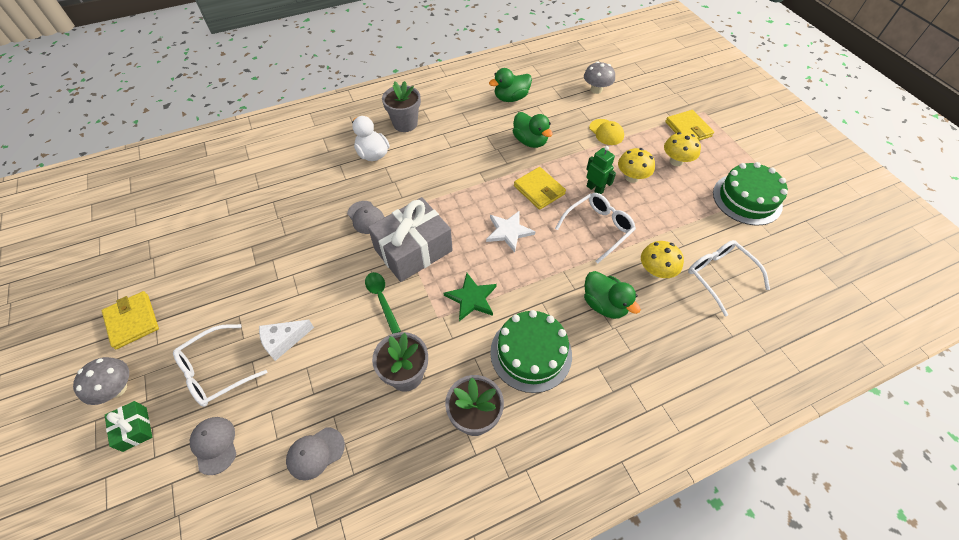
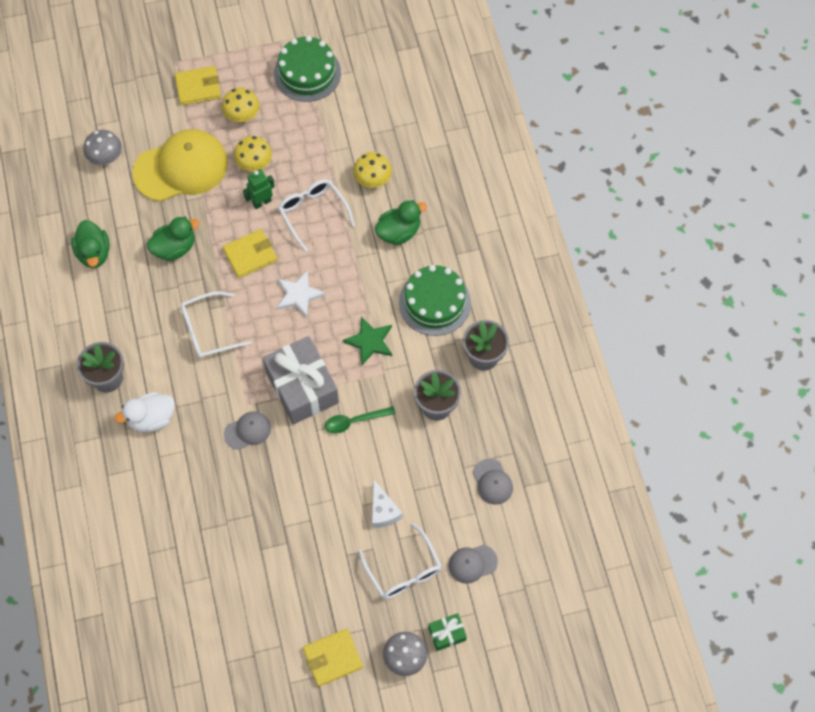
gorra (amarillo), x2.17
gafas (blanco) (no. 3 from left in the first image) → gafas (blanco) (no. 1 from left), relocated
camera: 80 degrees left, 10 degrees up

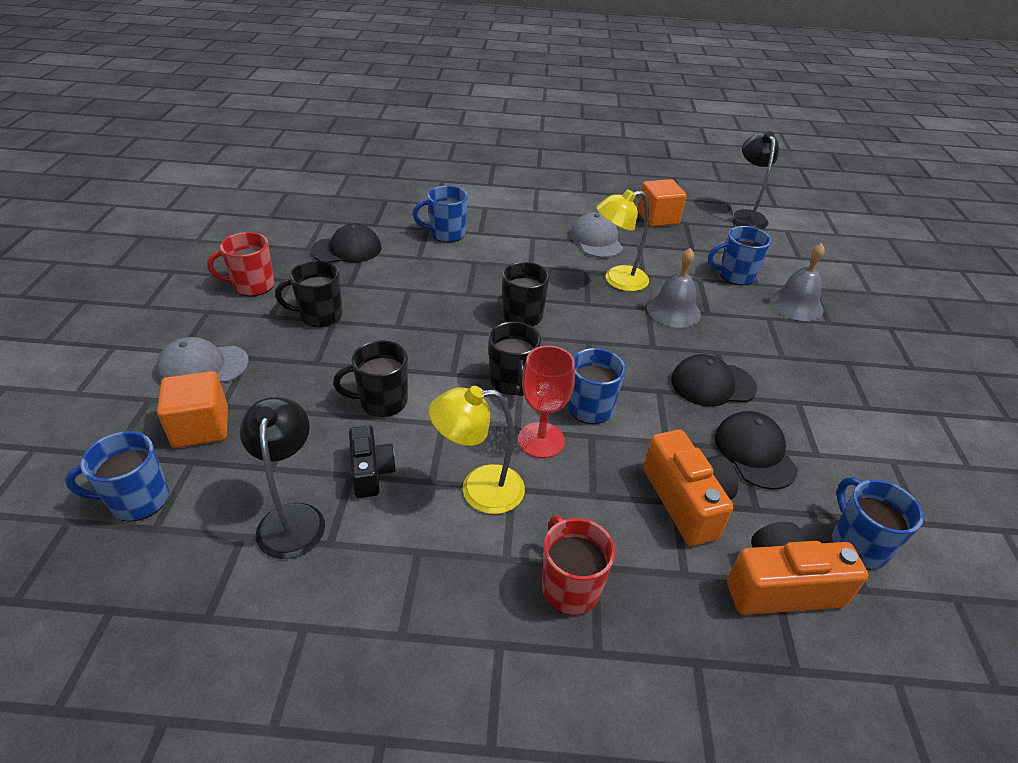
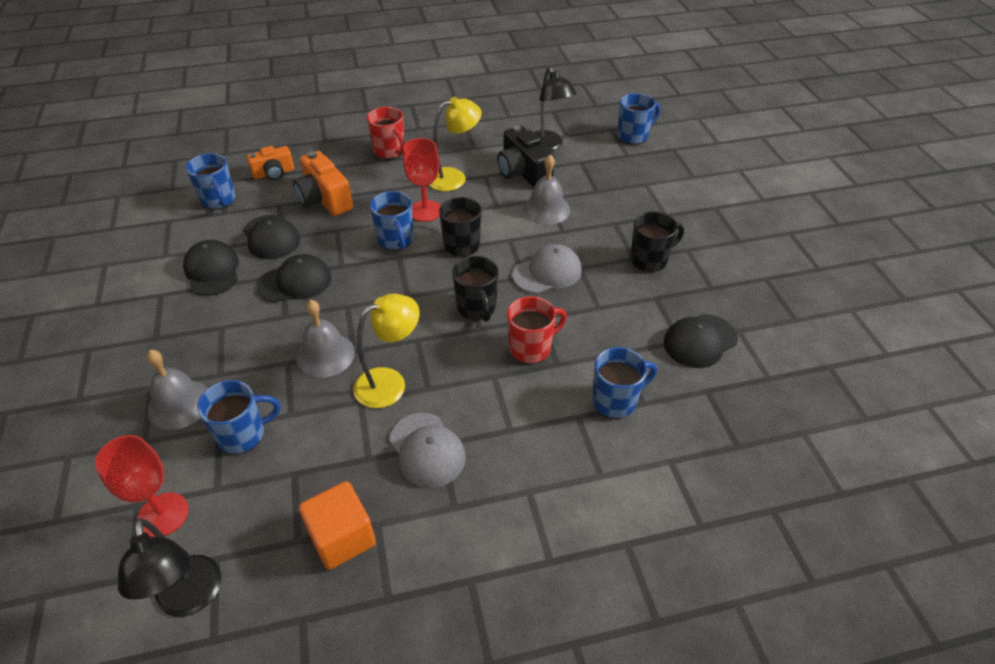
gorra (gris) (no. 1 from left in the first image) → gorra (gris) (no. 2 from left), relocated
cubo (naranja) (no. 1 from left) → -
taza (rojo) (no. 1 from left in the first image) → taza (rojo) (no. 2 from left), relocated
taza (negro) (no. 2 from left) → campana (gris) (no. 3 from left)
cámara (negro), x1.54
cámara (naranja) (no. 2 from left in the first image) → cámara (naranja) (no. 1 from left), x0.65
- → copa (rojo) (no. 1 from left)
- → gorra (negro) (no. 1 from left)
camera: 165 degrees right, 5 degrees up

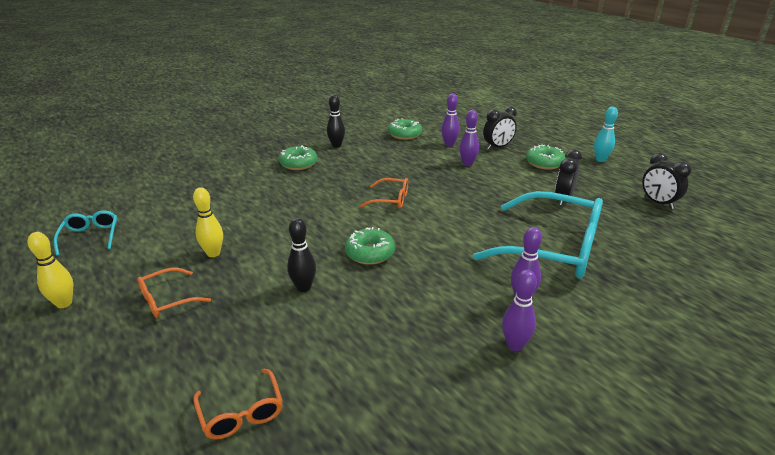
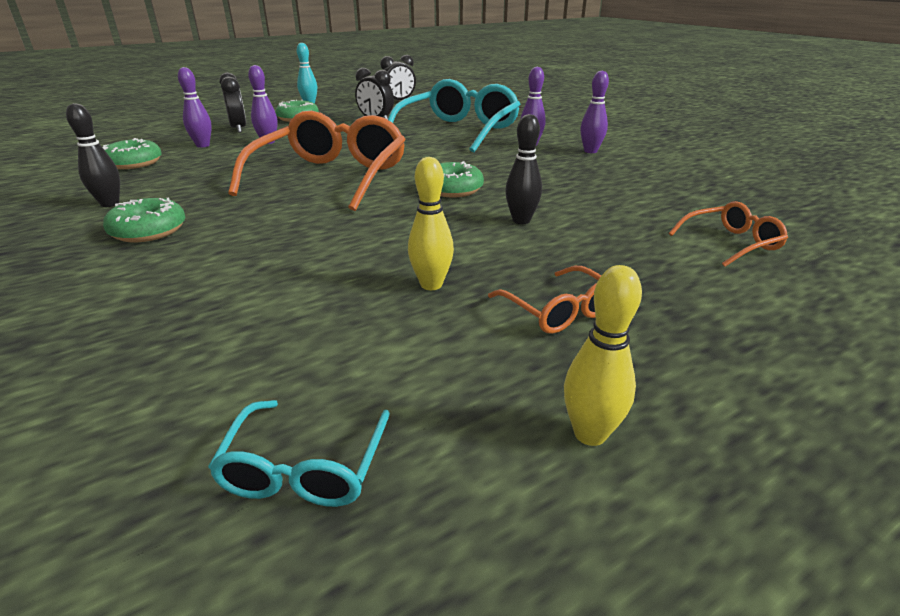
gafas (turquesa) (no. 1 from left), 75 degrees counterclockwise
gafas (naranja) (no. 3 from left in the first image) → gafas (naranja) (no. 1 from left), x2.19
camera: 85 degrees left, 0 degrees up

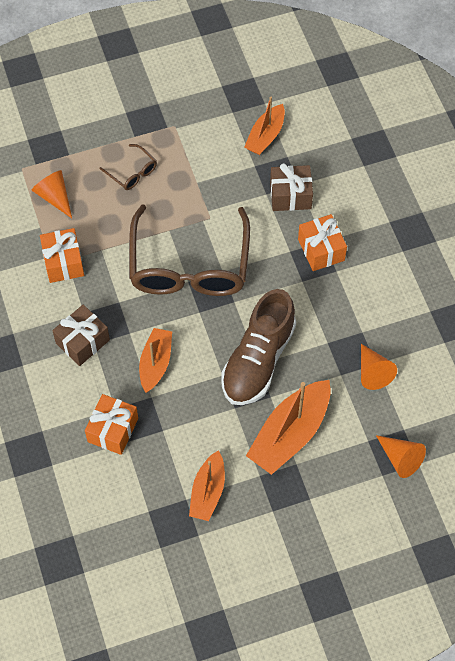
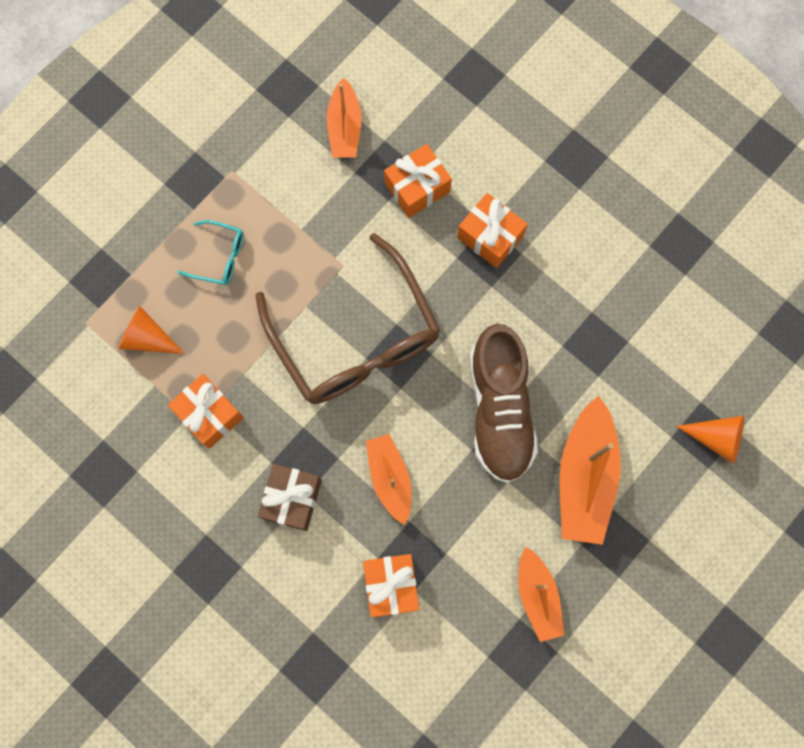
gafas (marrón) (no. 1 from left) → gafas (turquesa)
regalo (marrón) (no. 2 from left) → regalo (naranja) (no. 3 from left)
cono (naranja) (no. 2 from left) → -
camera: 30 degrees left, 15 degrees up

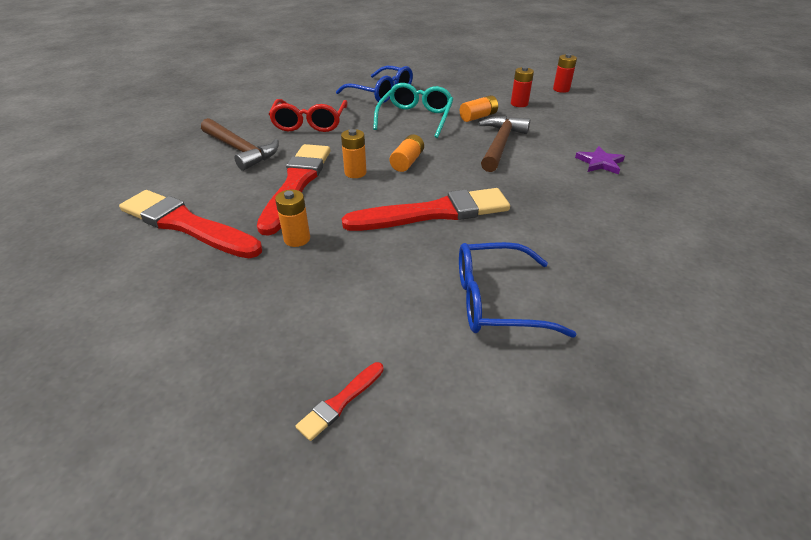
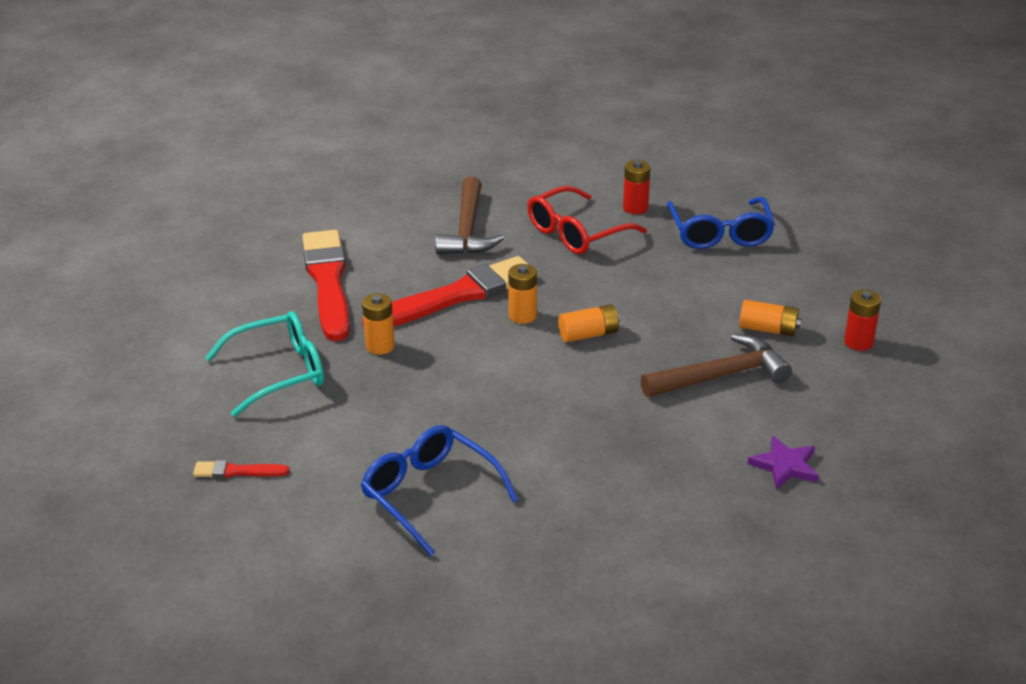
pincel (rojo) (no. 4 from left) → -
gafas (turquesa), relocated
pila (rojo) (no. 2 from left in the first image) → pila (rojo) (no. 1 from left), relocated
camera: 50 degrees right, 5 degrees down

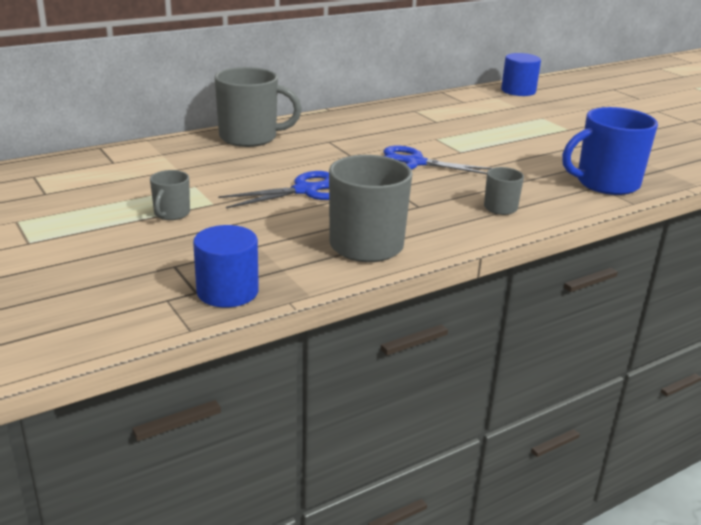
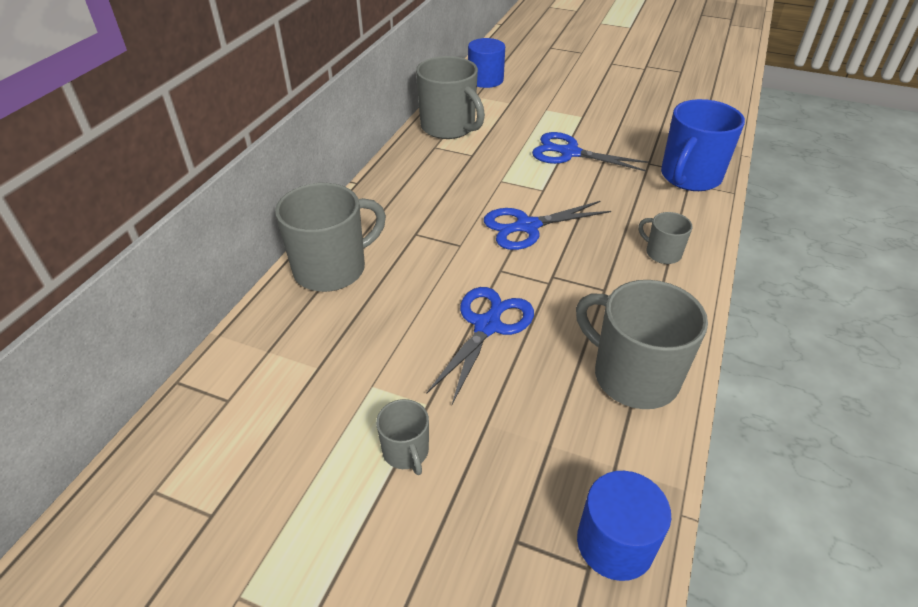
- → taza (gris) (no. 3 from left)
- → tijeras (azul) (no. 3 from left)
camera: 35 degrees left, 15 degrees up

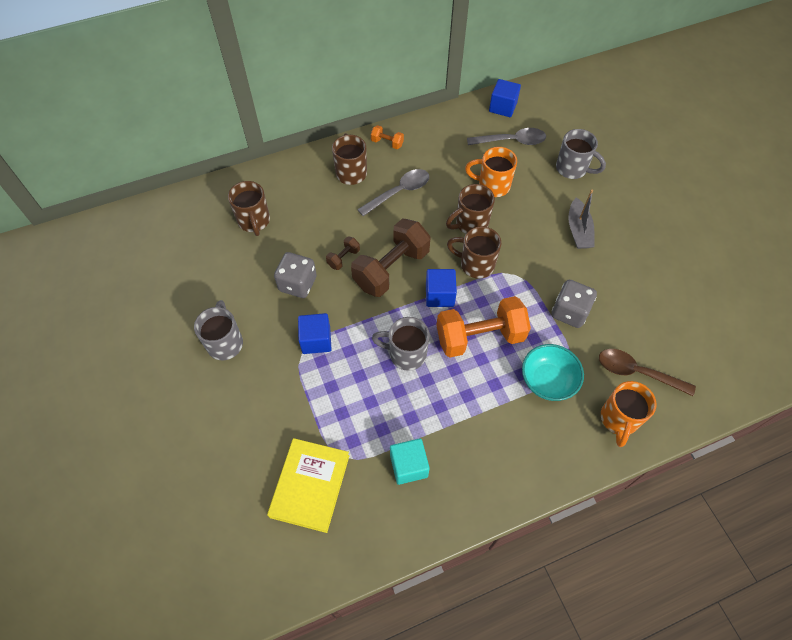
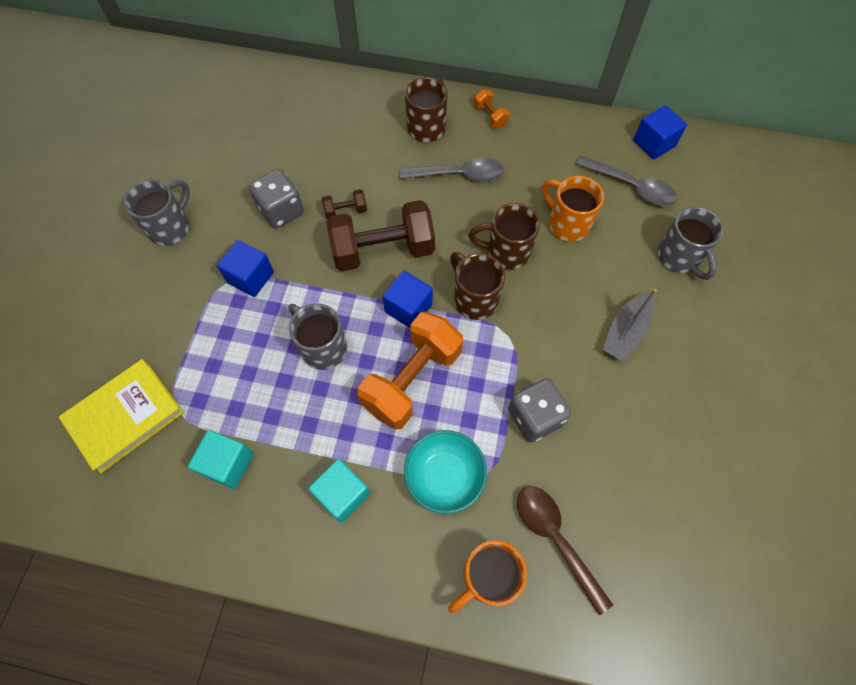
taza (marrón) (no. 1 from left) → -
mancuerna (naranja) (no. 2 from left in the first image) → mancuerna (naranja) (no. 1 from left), 75 degrees counterclockwise
- → cubo (turquesa) (no. 2 from left)
camera: 35 degrees right, 5 degrees up

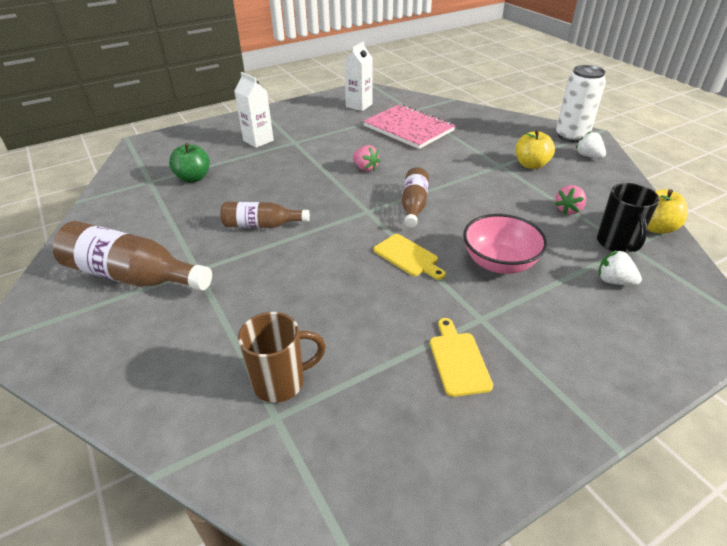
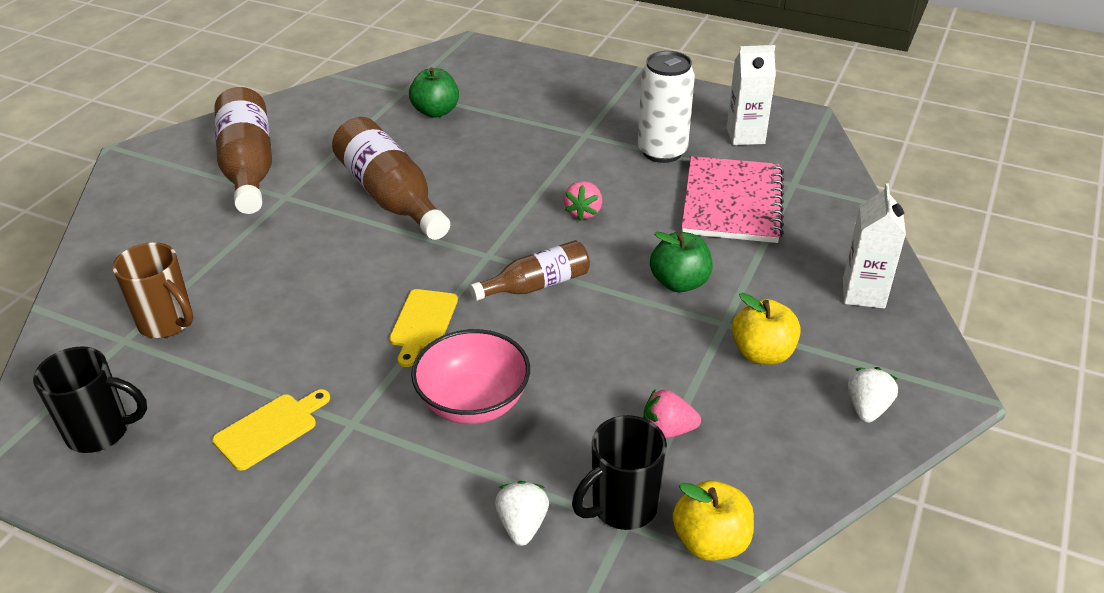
botella (marrón) (no. 2 from left), x1.67
cartón de leche (blanco) (no. 1 from left in the first image) → cartón de leche (blanco) (no. 2 from left), relocated
lata (blanco), relocated
- → taza (negro) (no. 1 from left)
- → manzana (verde) (no. 2 from left)
camera: 55 degrees right, 0 degrees up

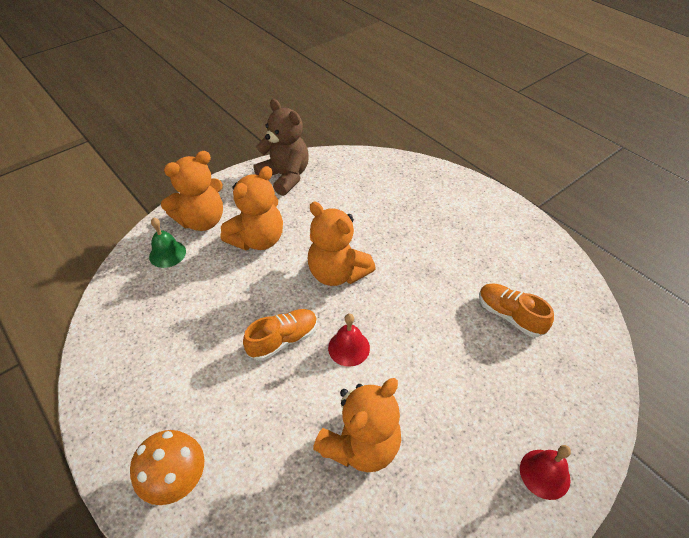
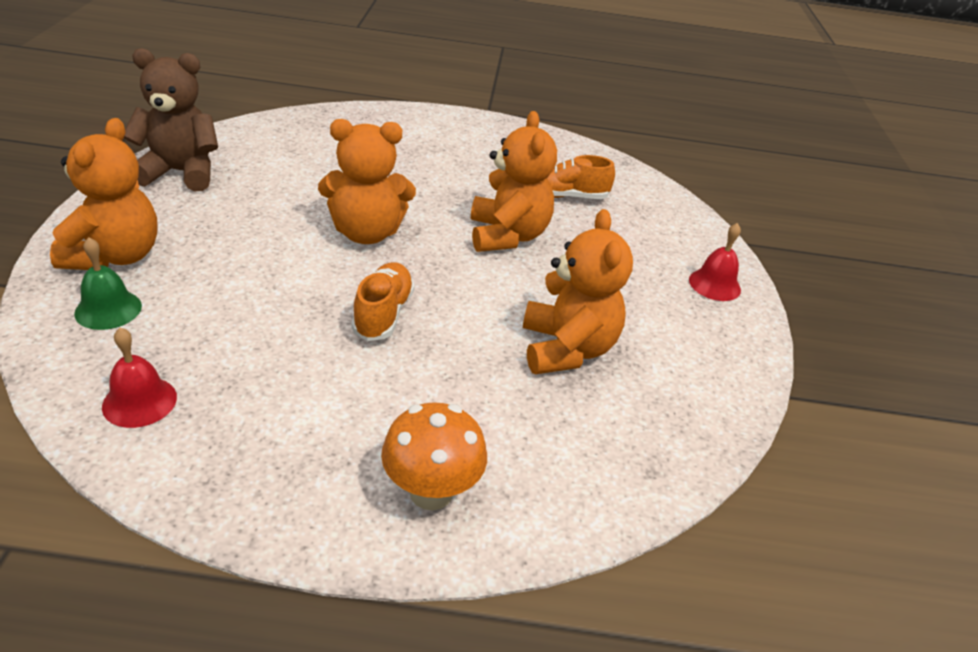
osito (naranja) (no. 2 from left in the first image) → osito (naranja) (no. 3 from left), relocated
campana (rojo) (no. 1 from left), relocated
camera: 50 degrees left, 10 degrees down

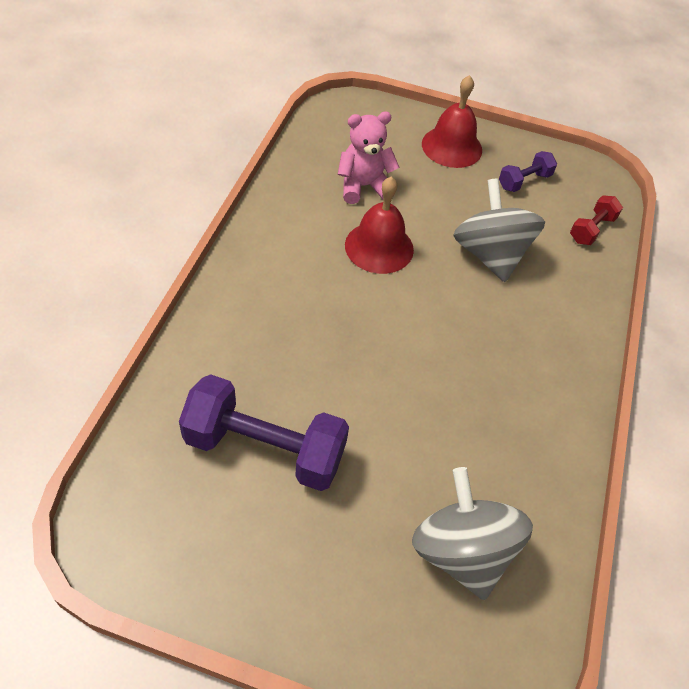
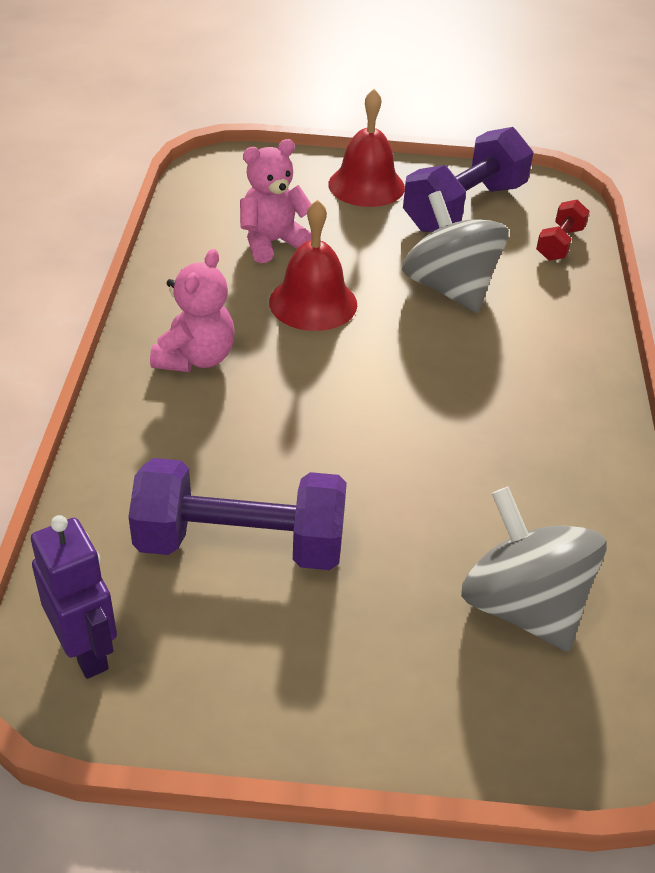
mancuerna (morado) (no. 2 from left), x2.00
- → robot (morado)
- → osito (rosa) (no. 1 from left)
camera: 10 degrees left, 10 degrees down

